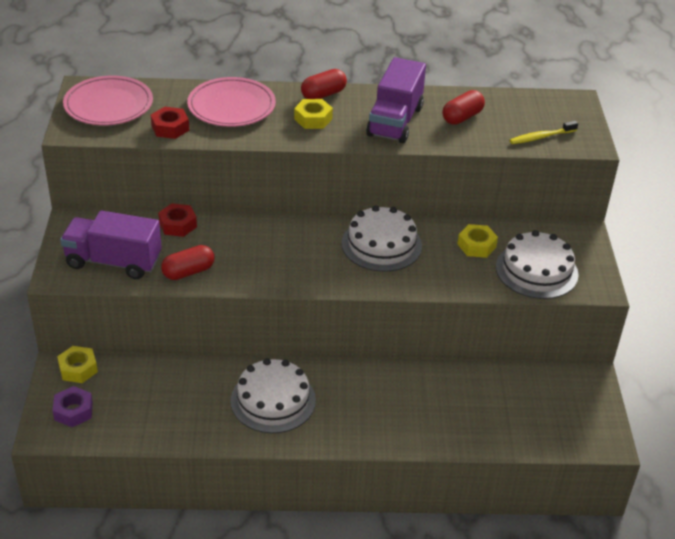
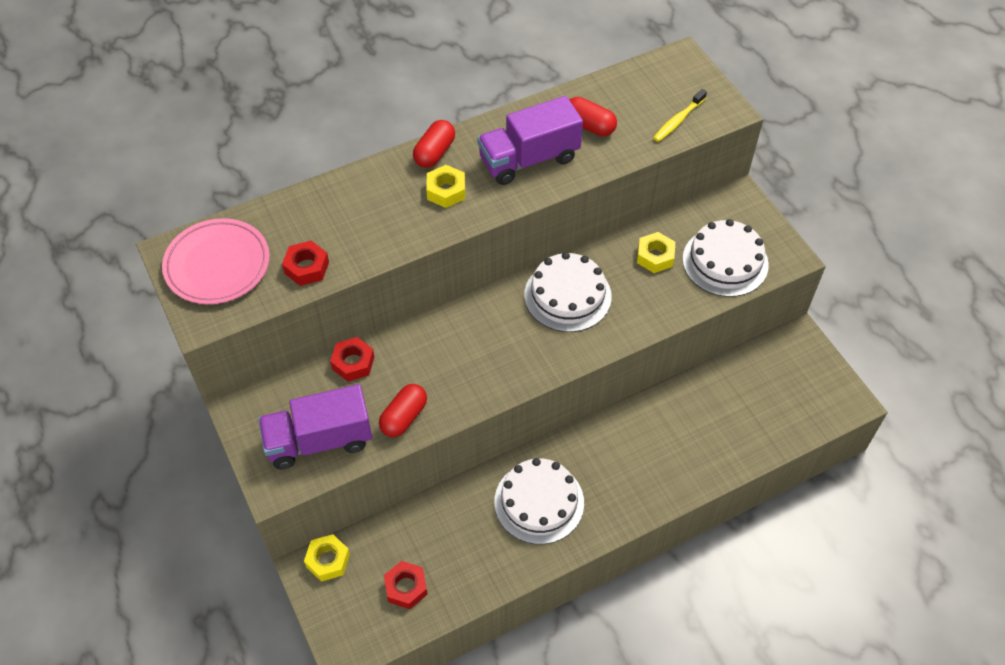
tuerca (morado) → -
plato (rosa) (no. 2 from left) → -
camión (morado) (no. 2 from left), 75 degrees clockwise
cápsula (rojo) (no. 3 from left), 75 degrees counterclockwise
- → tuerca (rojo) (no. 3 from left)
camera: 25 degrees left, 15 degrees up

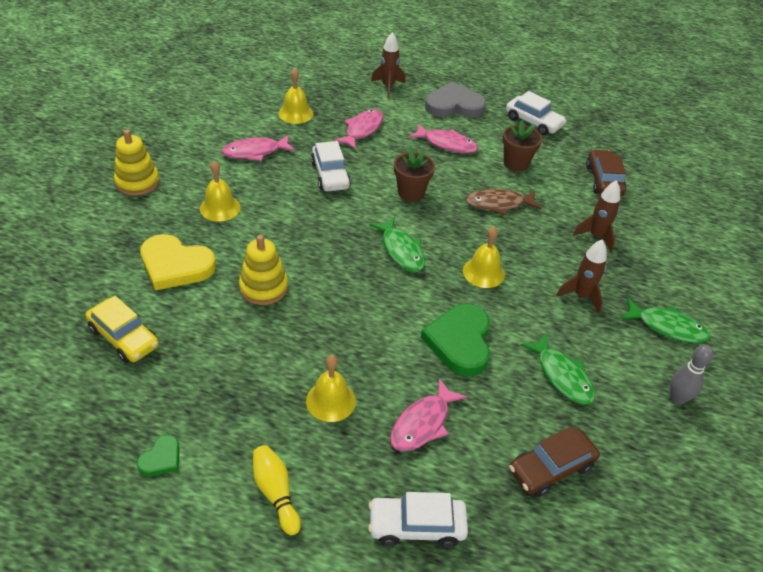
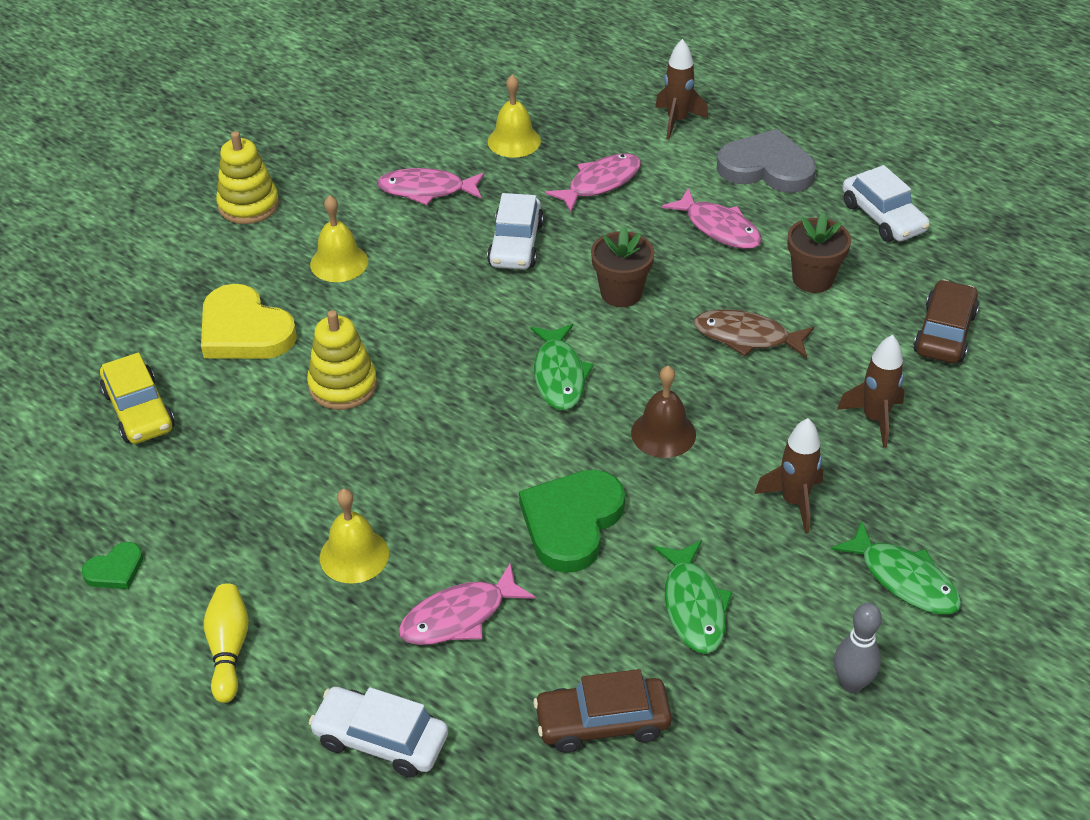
campana (amarillo) (no. 4 from left) → campana (marrón)
camera: 25 degrees right, 0 degrees up

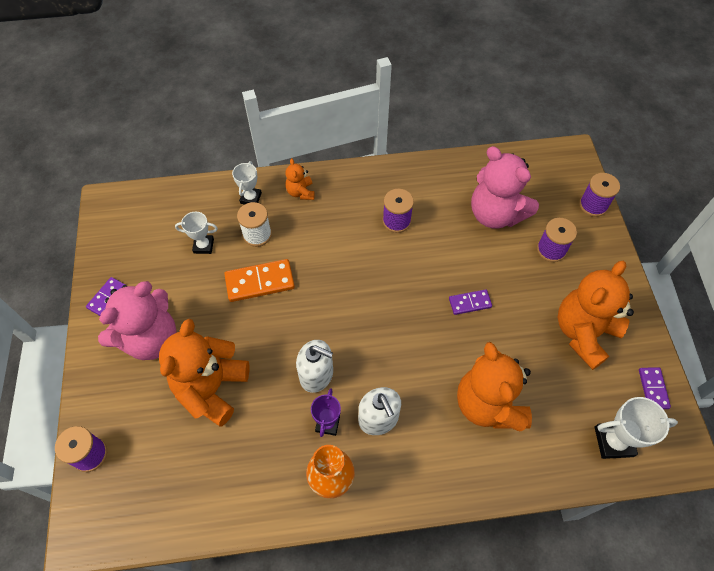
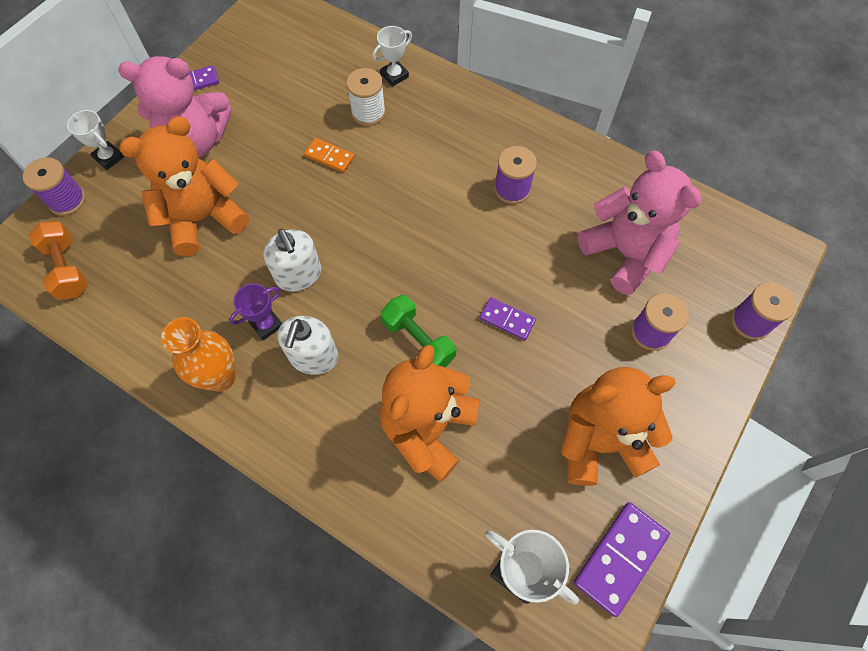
trofeo (blanco) (no. 1 from left), relocated
ficha de dominó (naranja), x0.59
osito (naranja) (no. 2 from left) → -
osito (rosa) (no. 2 from left), 150 degrees clockwise
ficha de dominó (morado) (no. 3 from left), x1.69
- → mancuerna (naranja)
- → mancuerna (verde)
camera: 40 degrees right, 5 degrees up

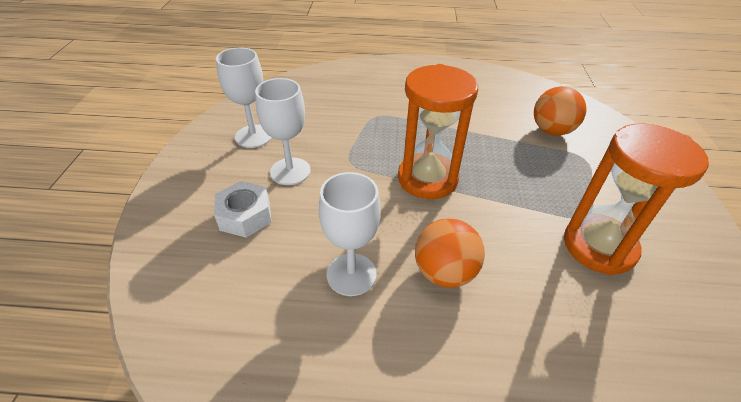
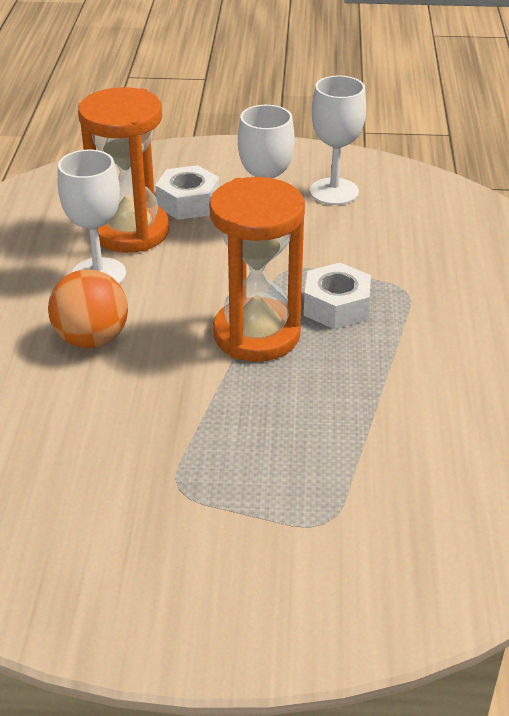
pelota (naranja) (no. 2 from left) → -
reloj de arena (naranja) (no. 2 from left in the first image) → reloj de arena (naranja) (no. 1 from left), relocated
- → tuerca (blanco) (no. 2 from left)
camera: 90 degrees right, 5 degrees down

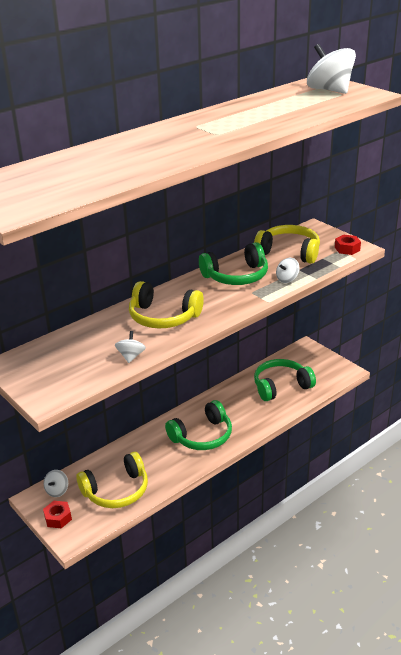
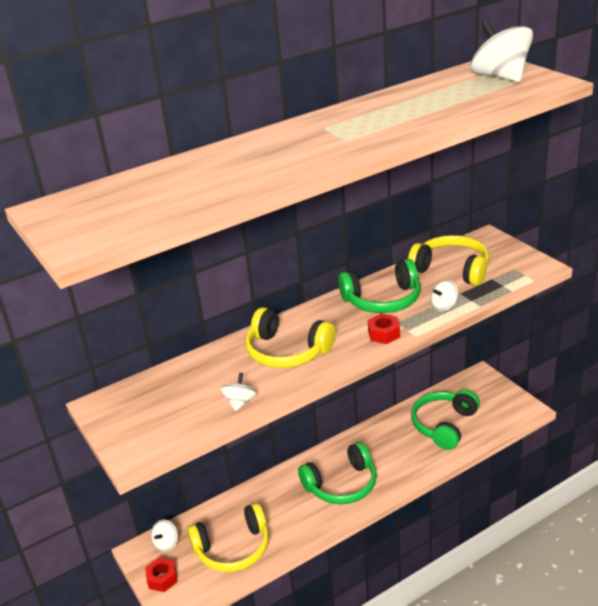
auriculares (verde) (no. 3 from left), 45 degrees counterclockwise
tuerca (rojo) (no. 2 from left), relocated
camera: 10 degrees right, 0 degrees up

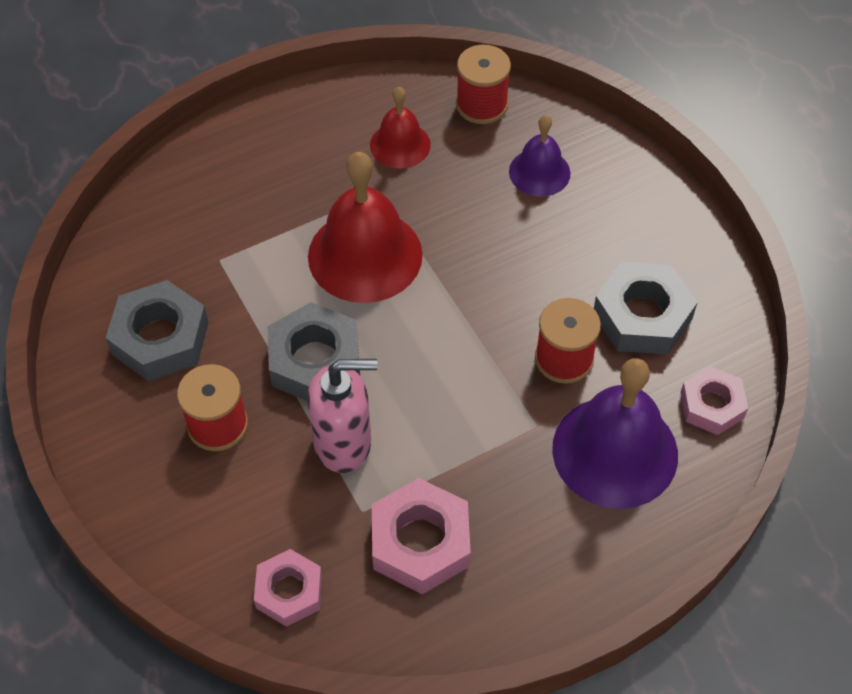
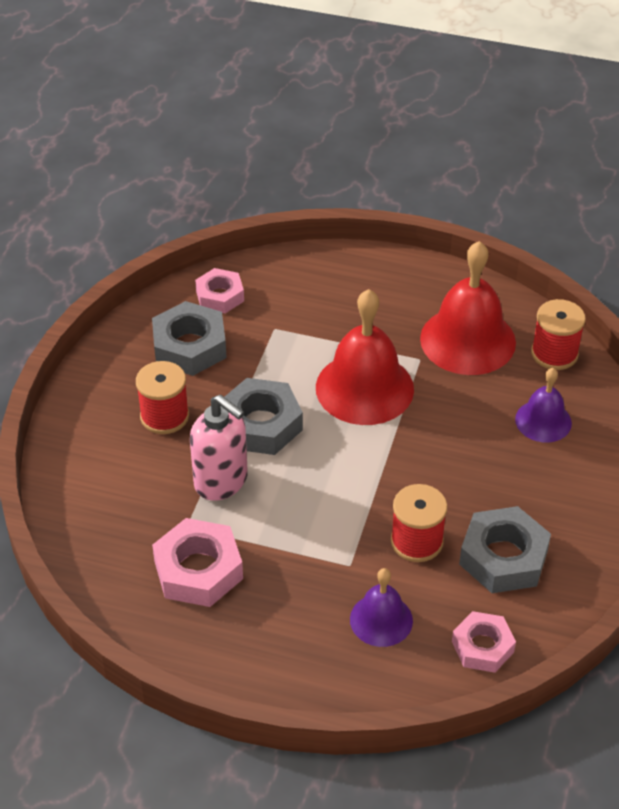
tuerca (rosa) (no. 1 from left in the first image) → tuerca (rosa) (no. 2 from left), relocated
campana (rojo) (no. 2 from left), x1.79
campana (morado) (no. 2 from left in the first image) → campana (morado) (no. 1 from left), x0.56
camera: 45 degrees right, 10 degrees down

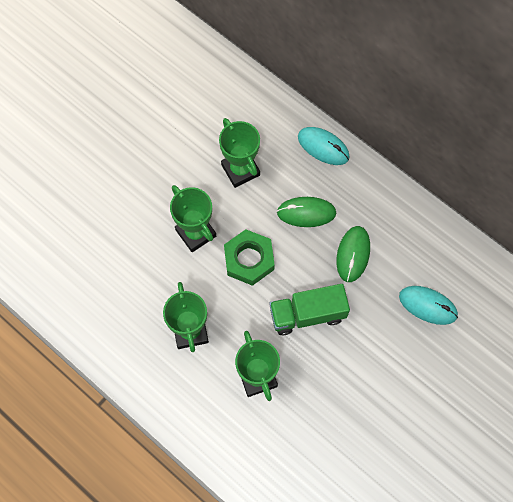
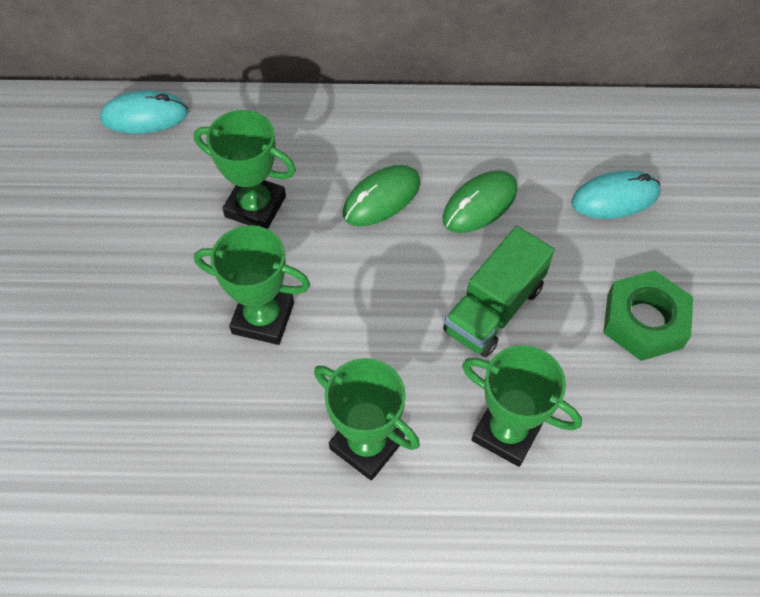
tuerca (verde), relocated
ratón (turquesa) (no. 1 from left), relocated
ratón (verde) (no. 2 from left), 75 degrees clockwise
camera: 40 degrees left, 10 degrees down

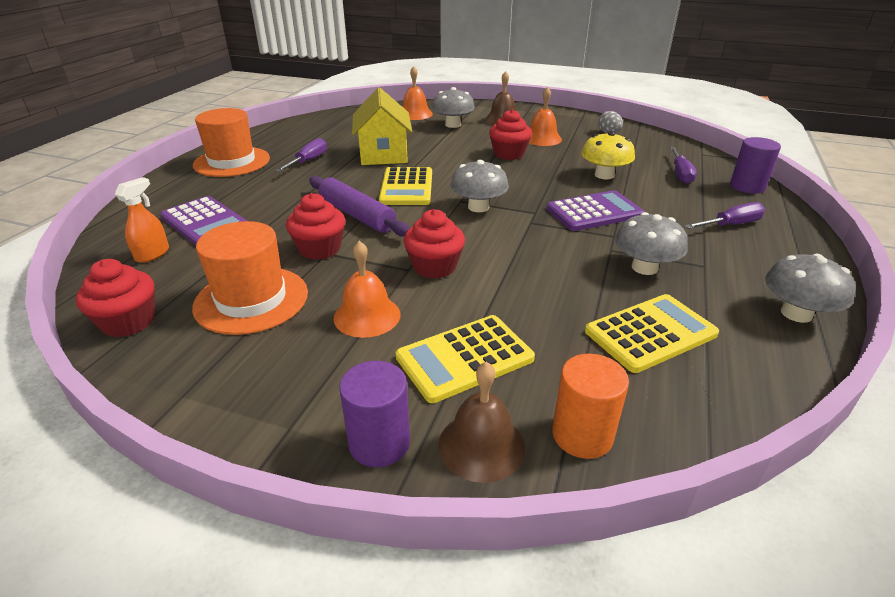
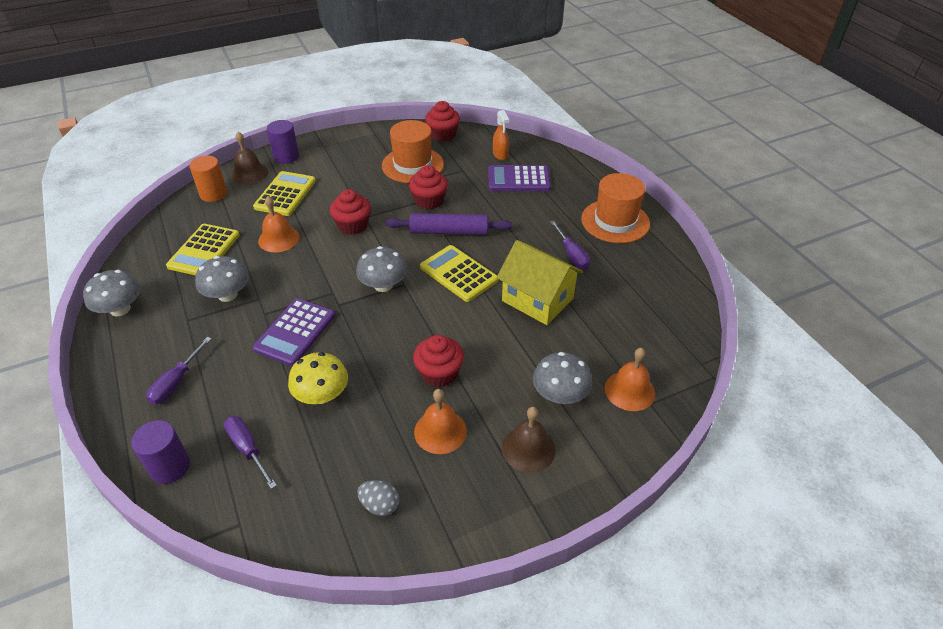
campana (naranja) (no. 1 from left), relocated
camera: 135 degrees right, 10 degrees up

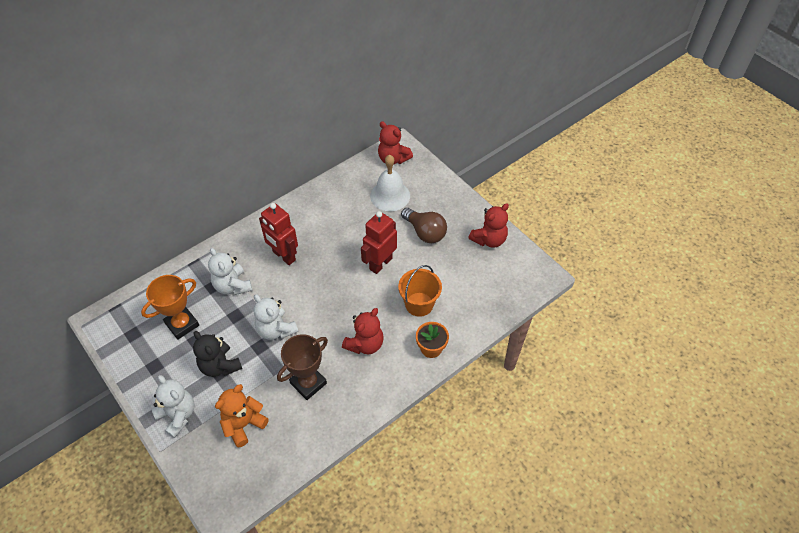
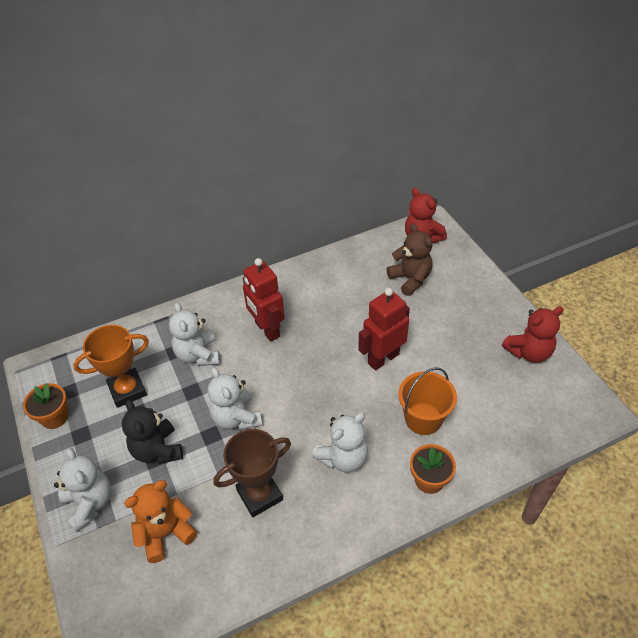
osito (rojo) (no. 1 from left) → osito (blanco) (no. 4 from left)
campana (blanco) → osito (marrón)
bombilla (marrón) → -
- → maceta (naranja) (no. 1 from left)
camera: 15 degrees right, 5 degrees down

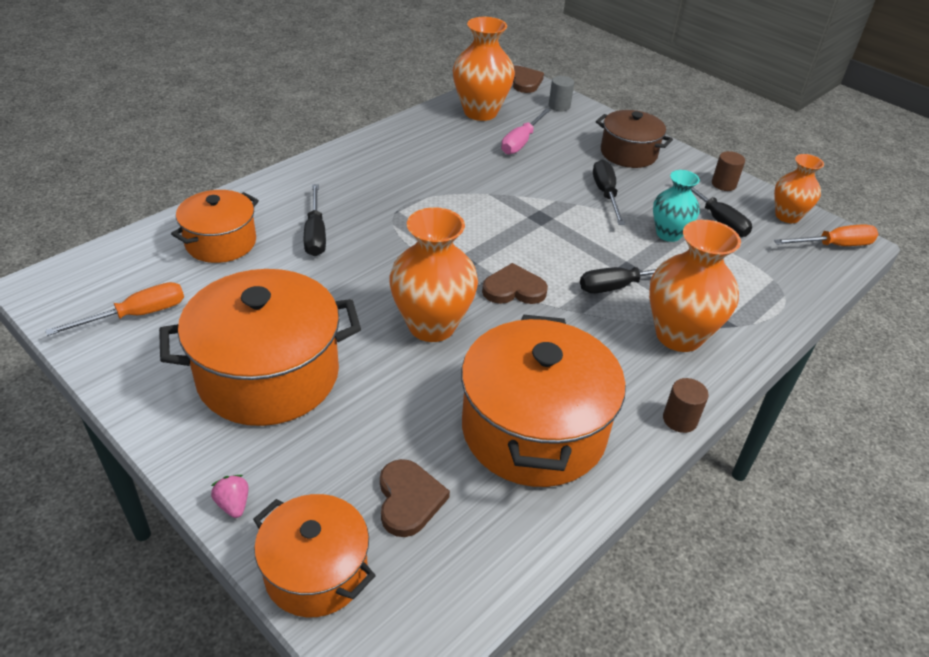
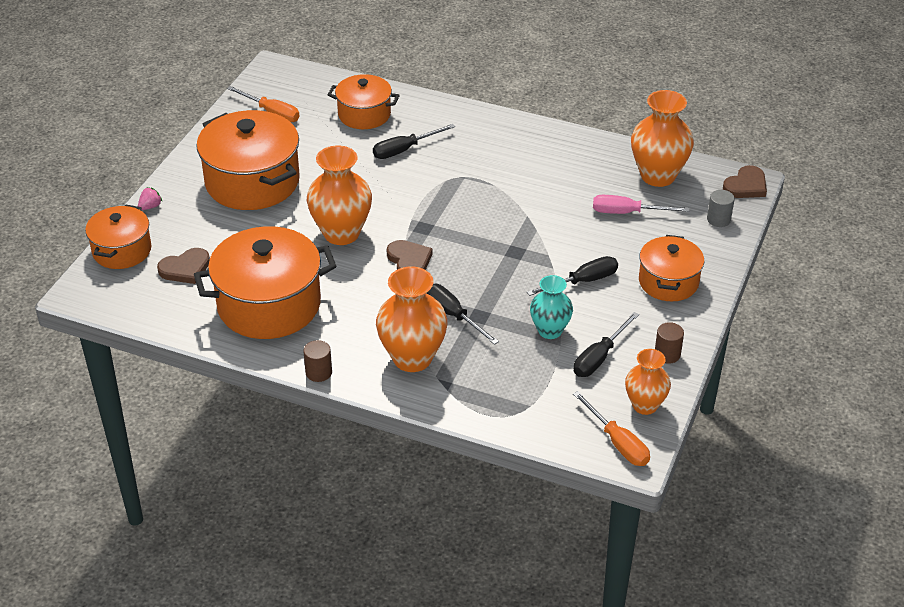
olla (marrón) → olla (naranja) (no. 5 from left)
camera: 70 degrees right, 0 degrees up

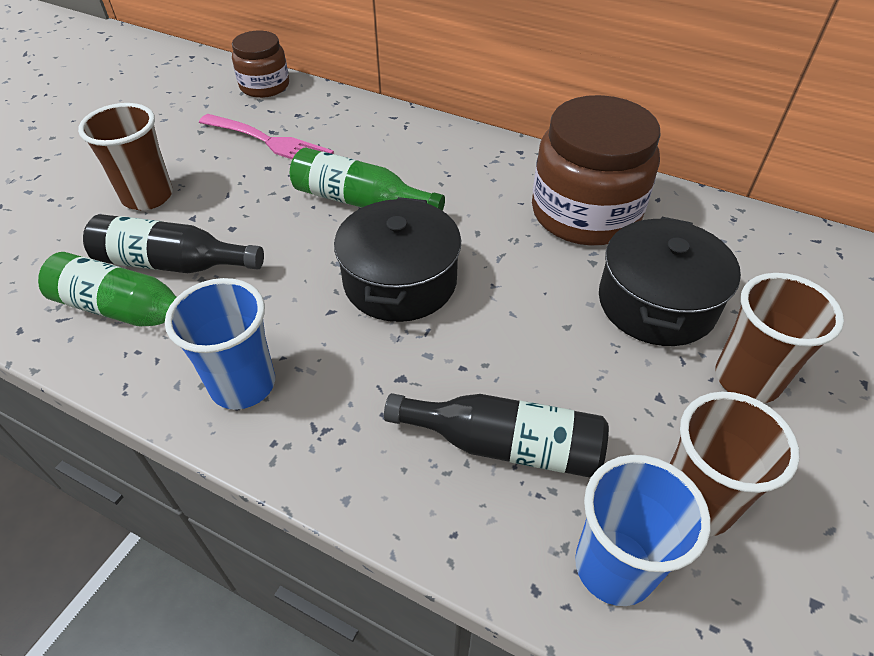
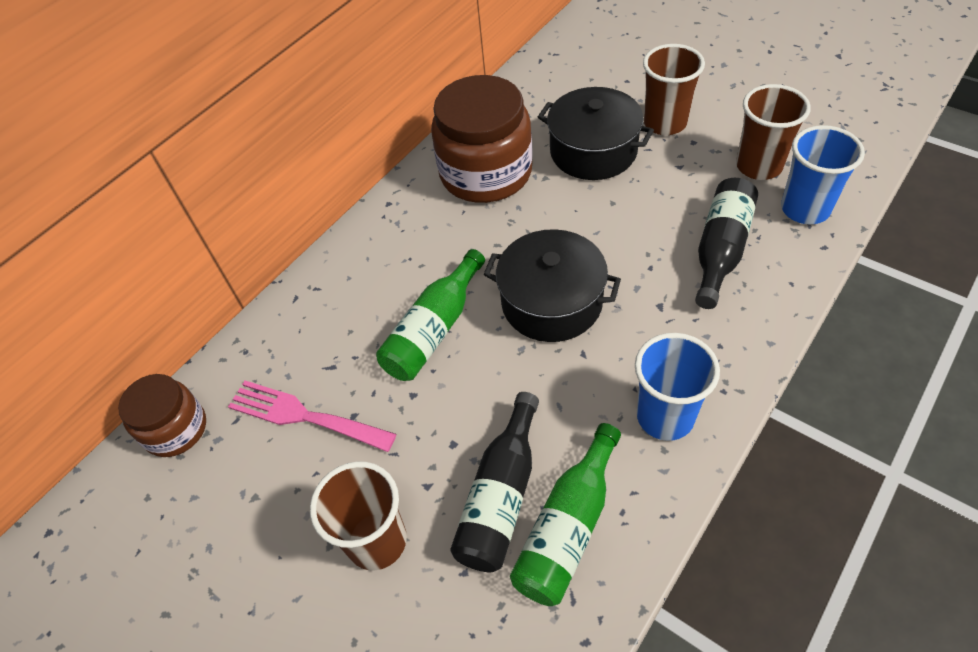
tenedor (rosa), 105 degrees counterclockwise
camera: 75 degrees left, 5 degrees up

